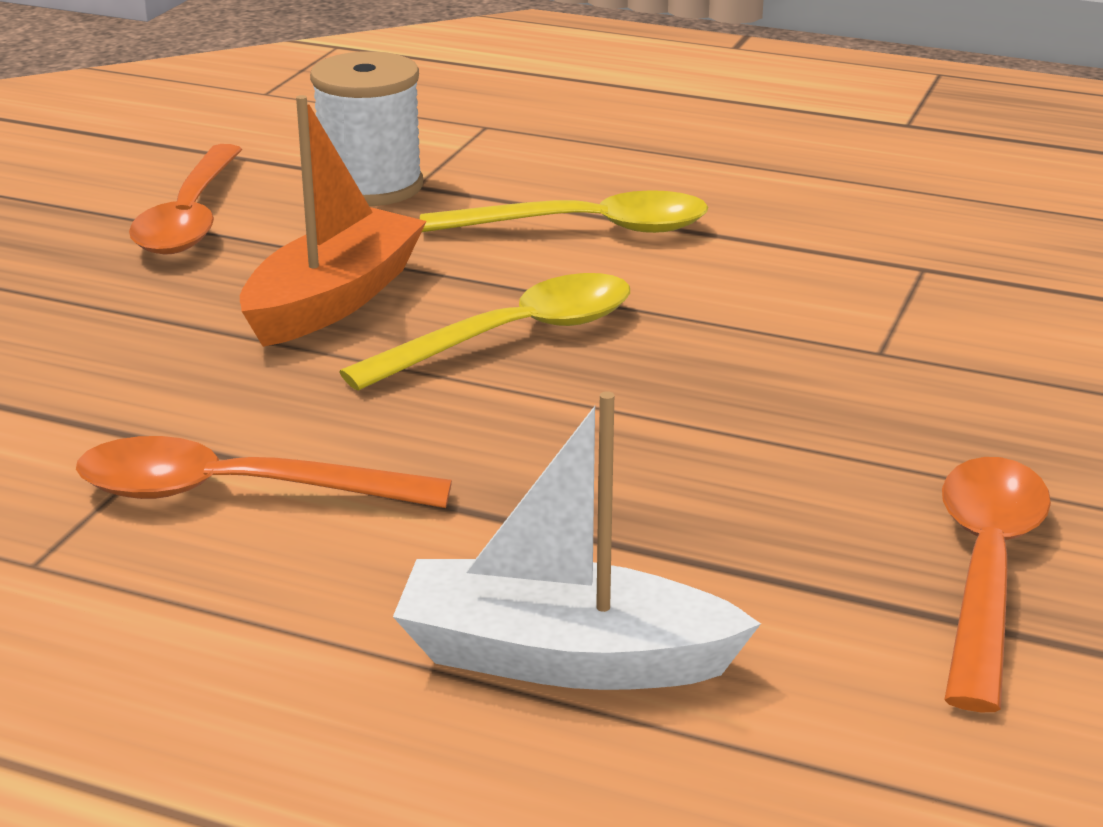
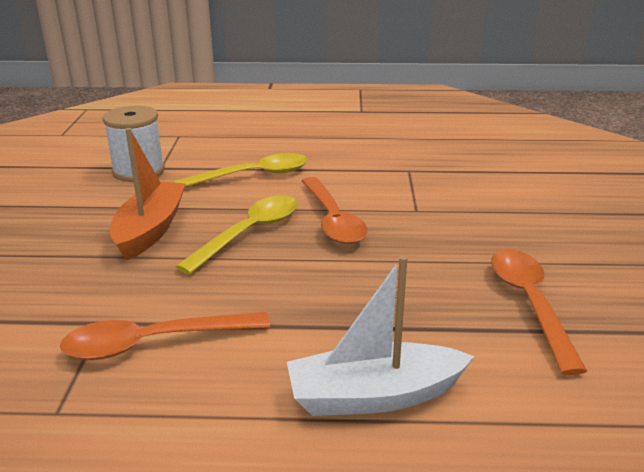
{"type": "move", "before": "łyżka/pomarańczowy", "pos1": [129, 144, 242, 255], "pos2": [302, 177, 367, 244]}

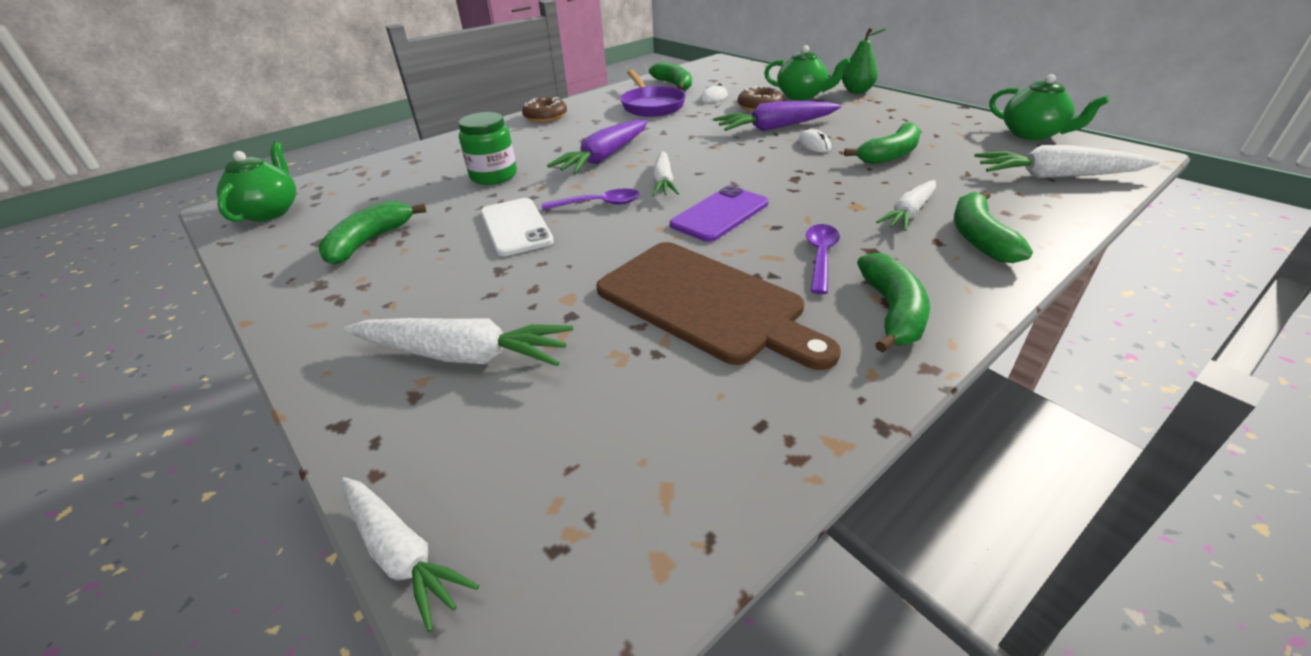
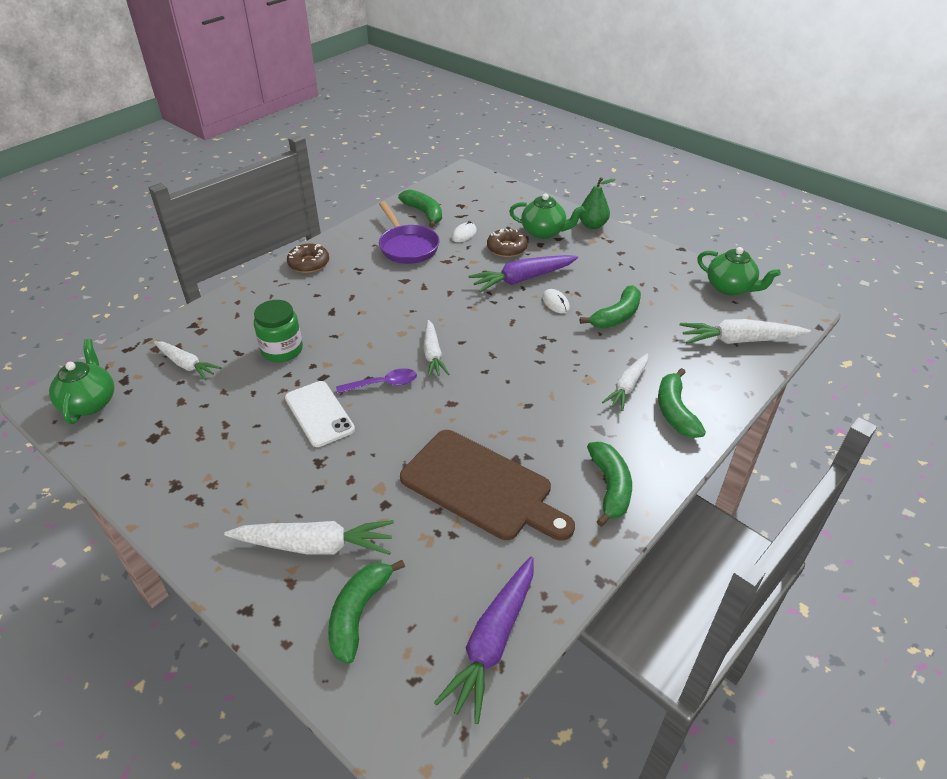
{"type": "delete", "before": "telefon/fioletowy", "pos1": [670, 186, 768, 242]}
{"type": "delete", "before": "łyżka/fioletowy", "pos1": [806, 224, 840, 294]}
{"type": "move", "before": "banan/zielony", "pos1": [318, 201, 426, 265], "pos2": [328, 560, 405, 664]}
{"type": "move", "before": "marchewka/biały", "pos1": [341, 477, 479, 632], "pos2": [154, 341, 221, 380]}
{"type": "move", "before": "marchewka/fioletowy", "pos1": [547, 120, 648, 174], "pos2": [434, 556, 534, 724]}

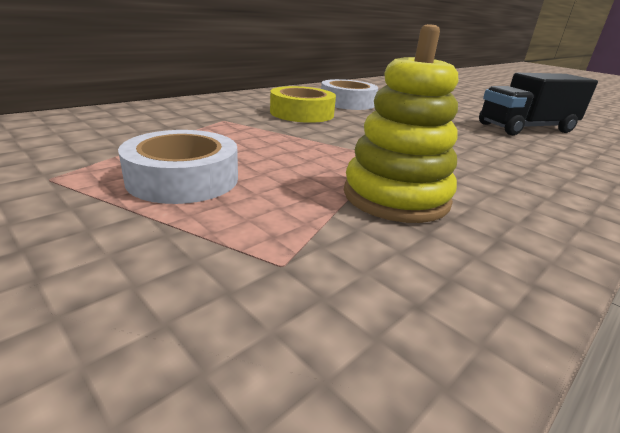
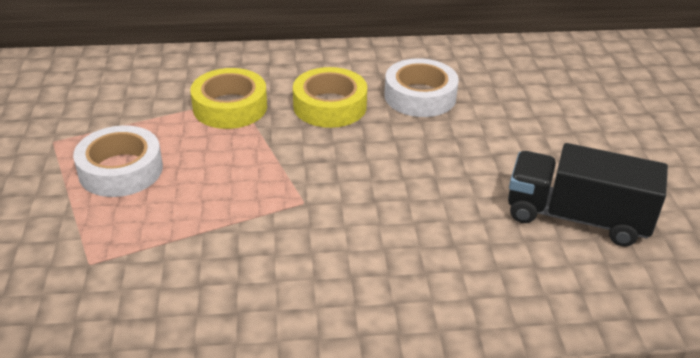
{"type": "delete", "before": "zabawka nakładanka/żółty", "pos1": [344, 24, 458, 223]}
{"type": "insert", "after": "taśma klejąca/żółty", "pos2": [190, 68, 267, 129]}

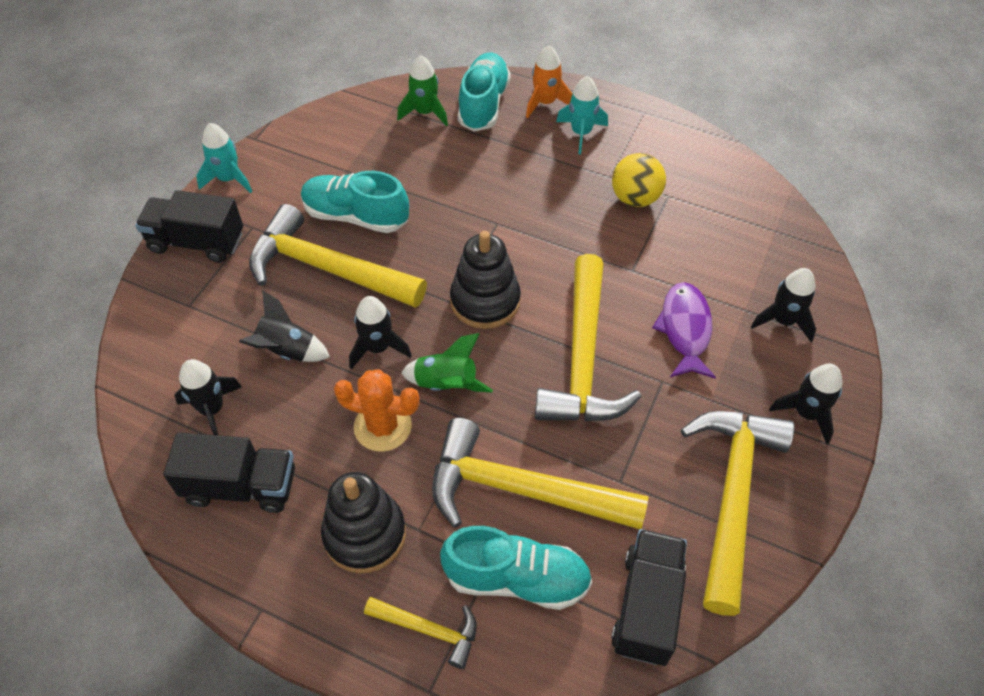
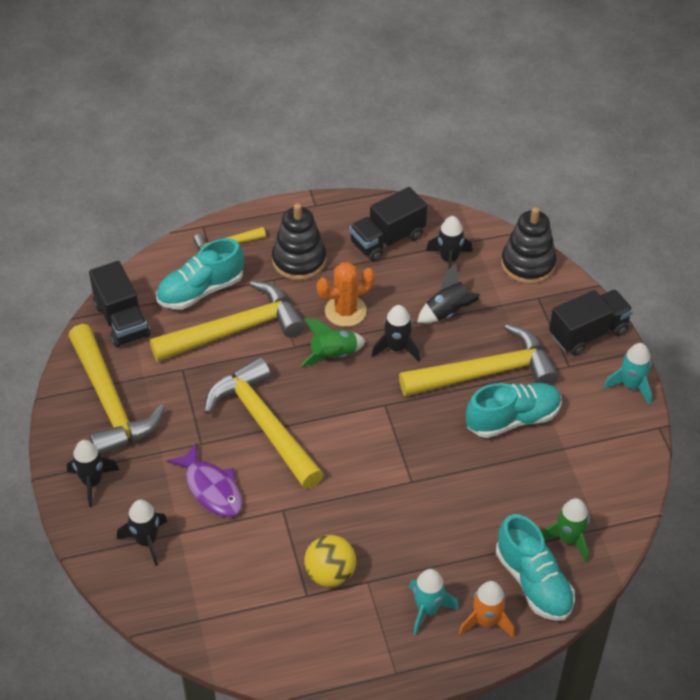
{"type": "move", "before": "zabawka nakładanka/czarny", "pos1": [450, 231, 521, 329], "pos2": [501, 207, 557, 284]}

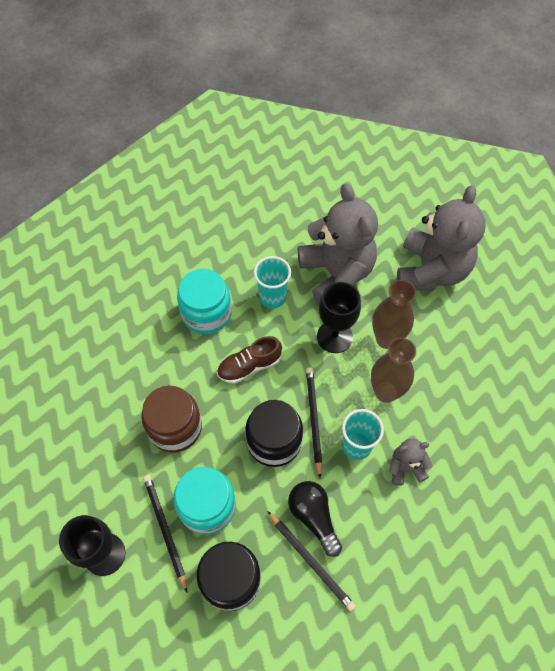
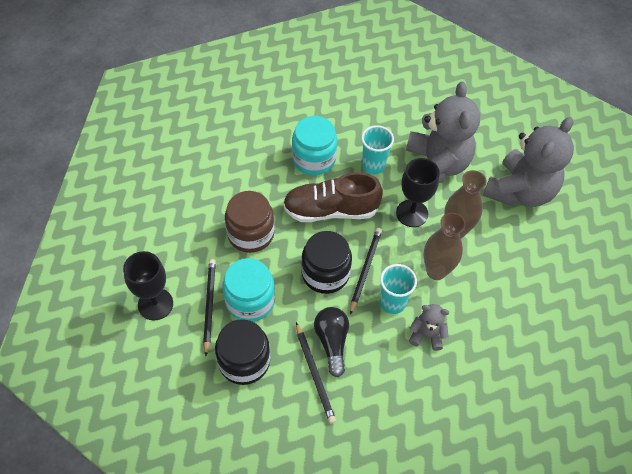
{"type": "resize", "before": "but/brązowy", "pos1": [217, 336, 282, 384], "pos2": [283, 172, 383, 222], "scale": 1.6}

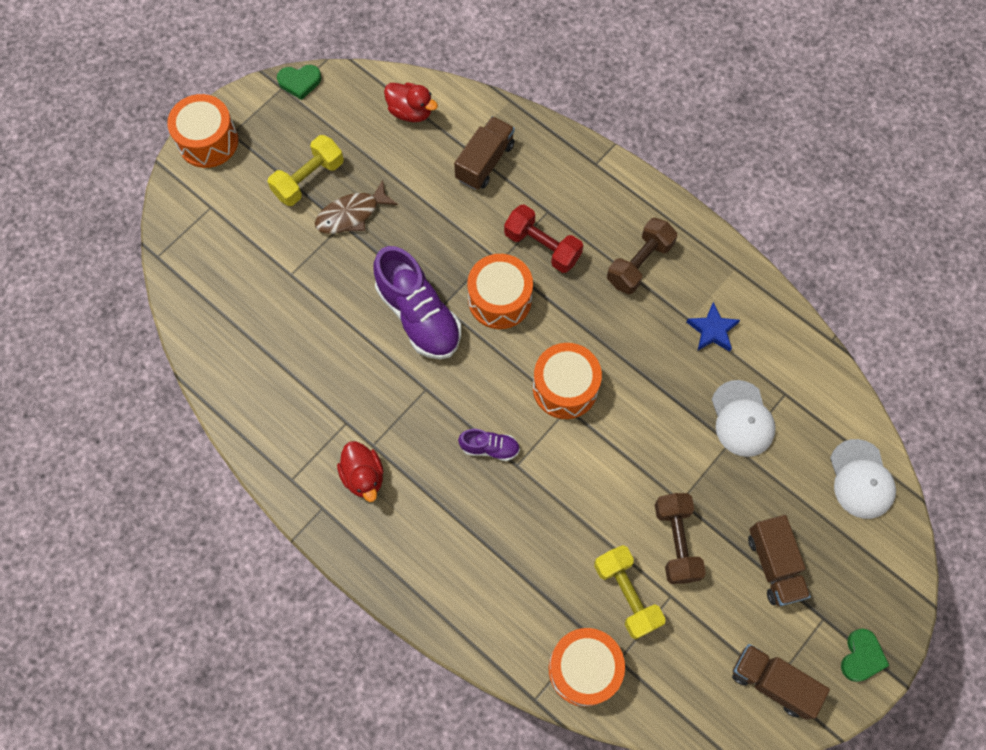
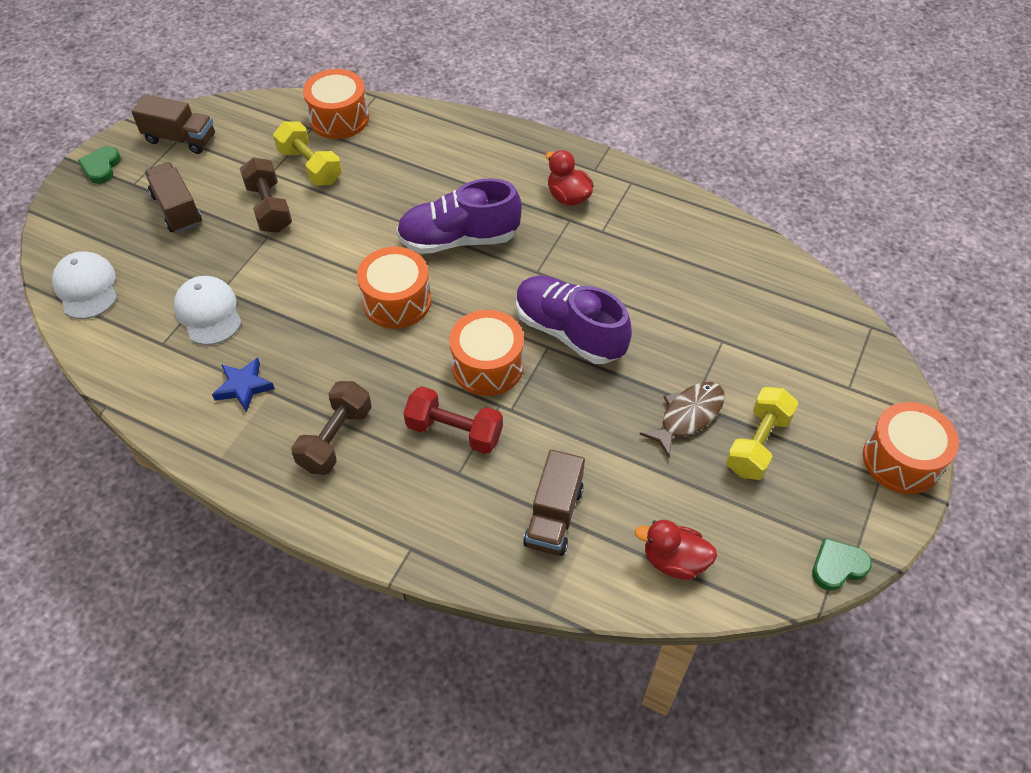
{"type": "resize", "before": "but/fioletowy", "pos1": [458, 429, 520, 461], "pos2": [396, 178, 522, 254], "scale": 2.05}

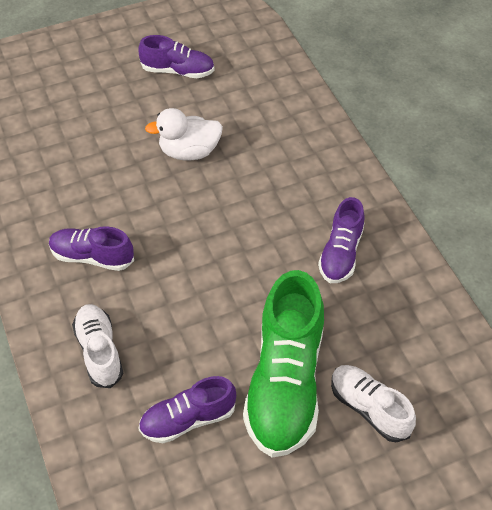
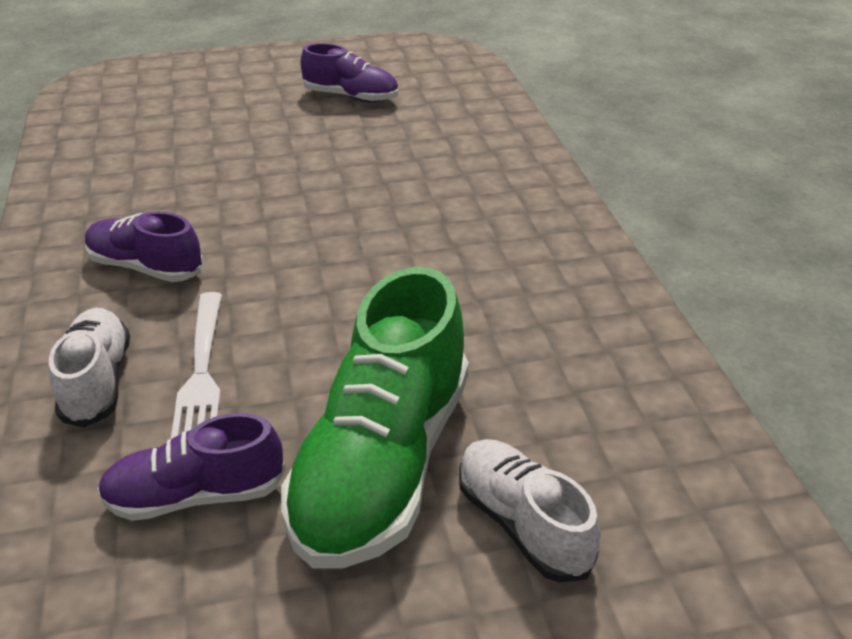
{"type": "delete", "before": "kaczka/biały", "pos1": [145, 108, 223, 161]}
{"type": "delete", "before": "but/fioletowy", "pos1": [318, 197, 365, 283]}
{"type": "insert", "after": "widelec/biały", "pos2": [171, 292, 222, 439]}

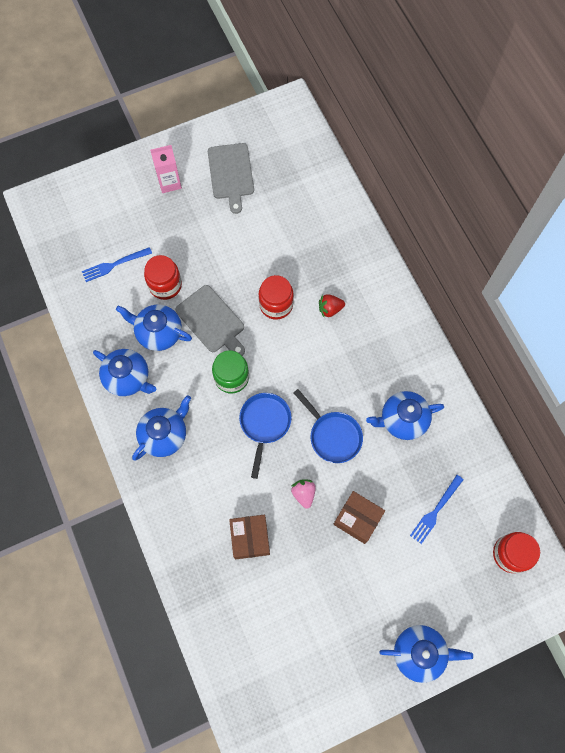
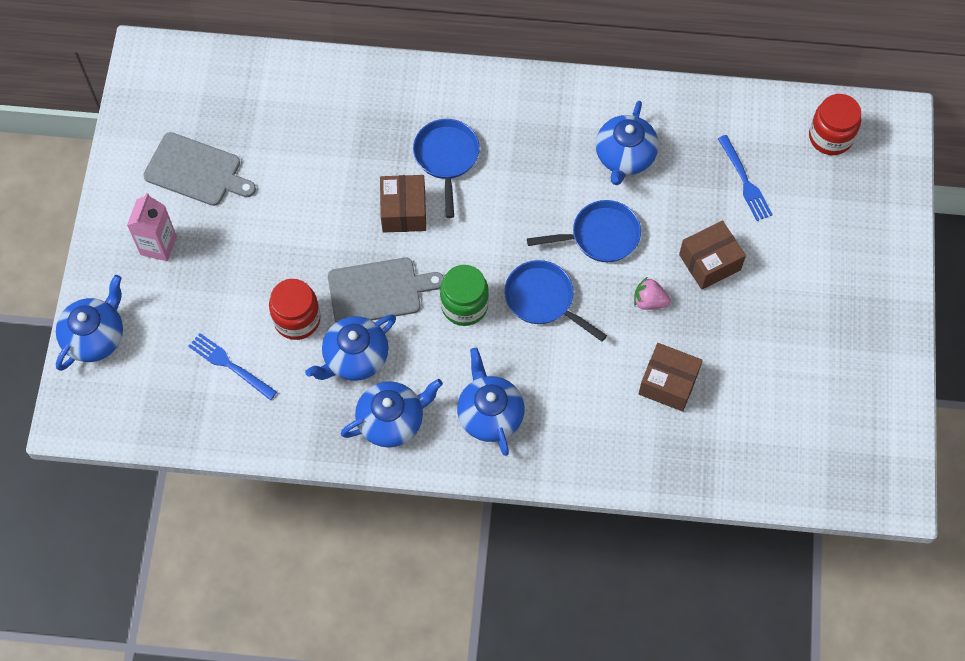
{"type": "move", "before": "imbryk/niebieski", "pos1": [379, 625, 473, 683], "pos2": [56, 275, 123, 371]}
{"type": "replace", "before": "słoik/czerwony", "after": "pudełko/brązowy", "pos1": [259, 275, 294, 320], "pos2": [380, 175, 426, 233]}
{"type": "replace", "before": "truskawka/czerwony", "after": "patelnia/niebieski", "pos1": [319, 294, 345, 318], "pos2": [413, 119, 480, 218]}
{"type": "rotate", "before": "widelec/niebieski", "pos1": [82, 247, 152, 282], "pos2": [188, 333, 277, 400], "turn": 120}

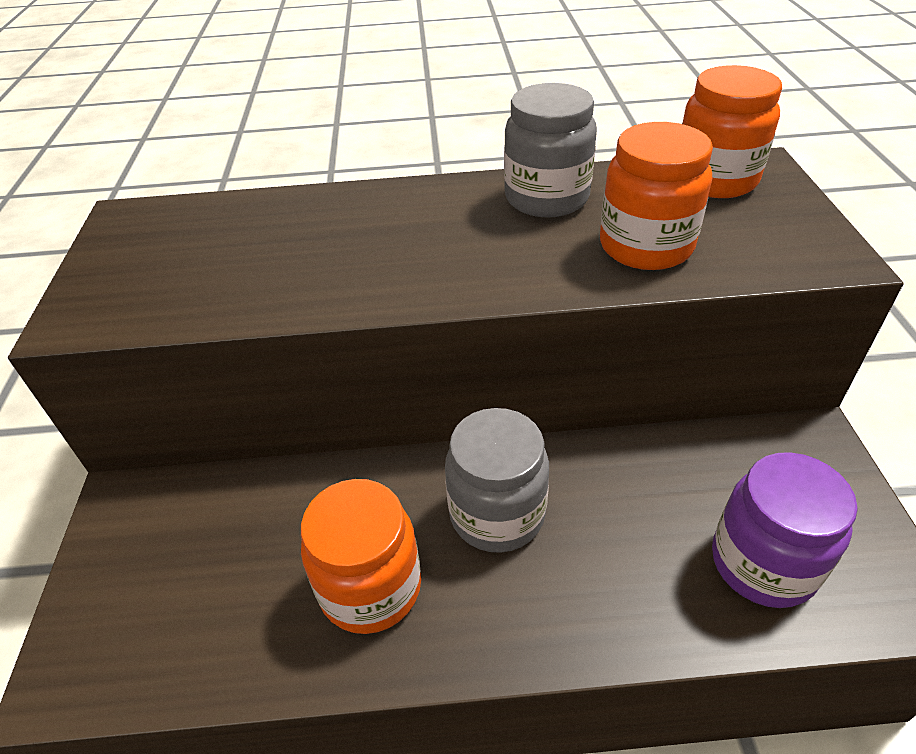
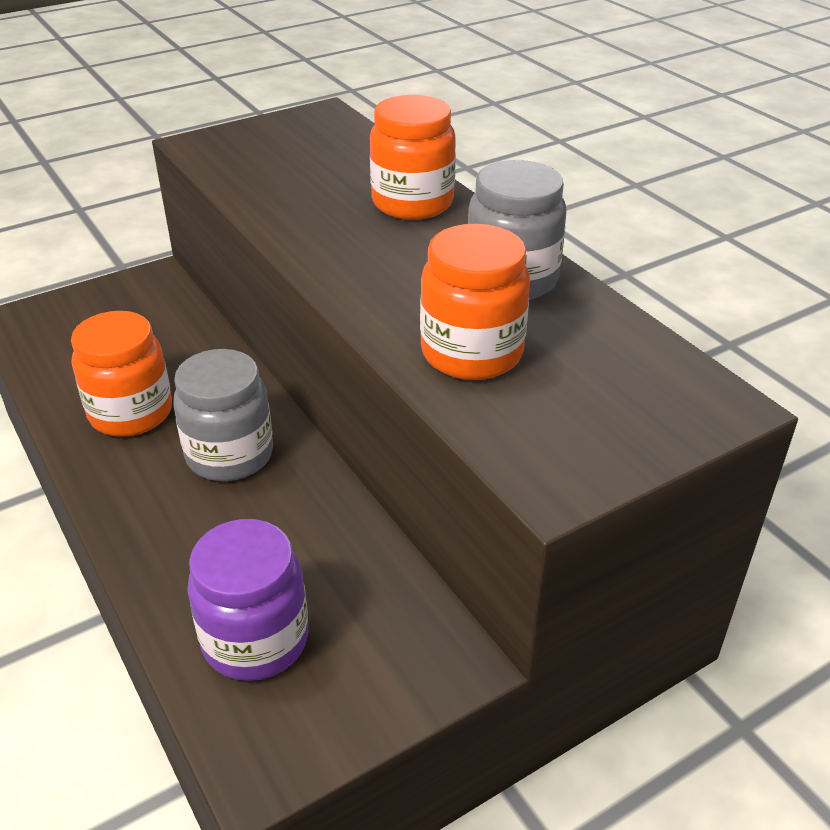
{"type": "move", "before": "słoik/pomarańczowy", "pos1": [682, 65, 782, 198], "pos2": [370, 95, 456, 220]}

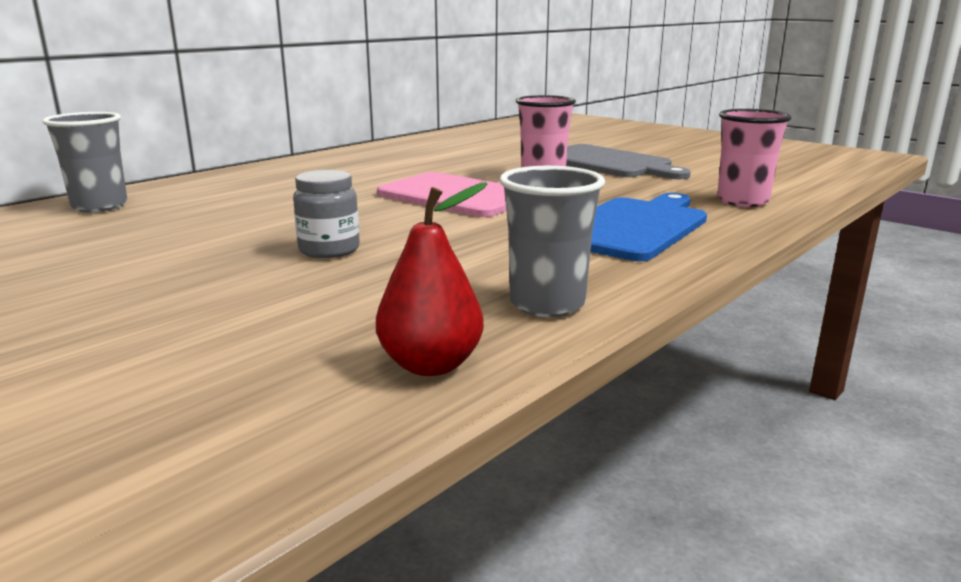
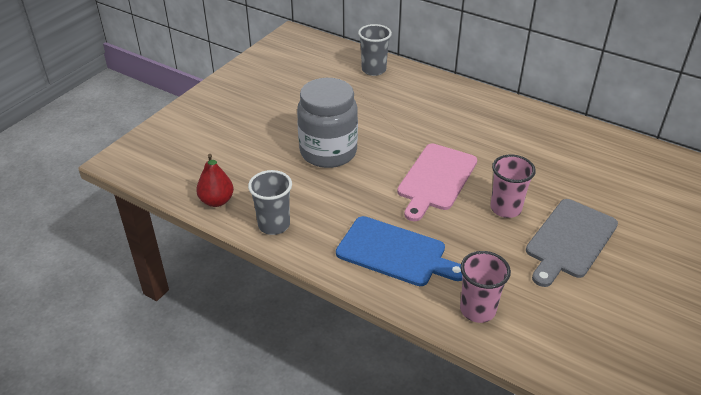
{"type": "resize", "before": "słoik/szary", "pos1": [293, 170, 360, 258], "pos2": [297, 78, 358, 168], "scale": 2.07}

